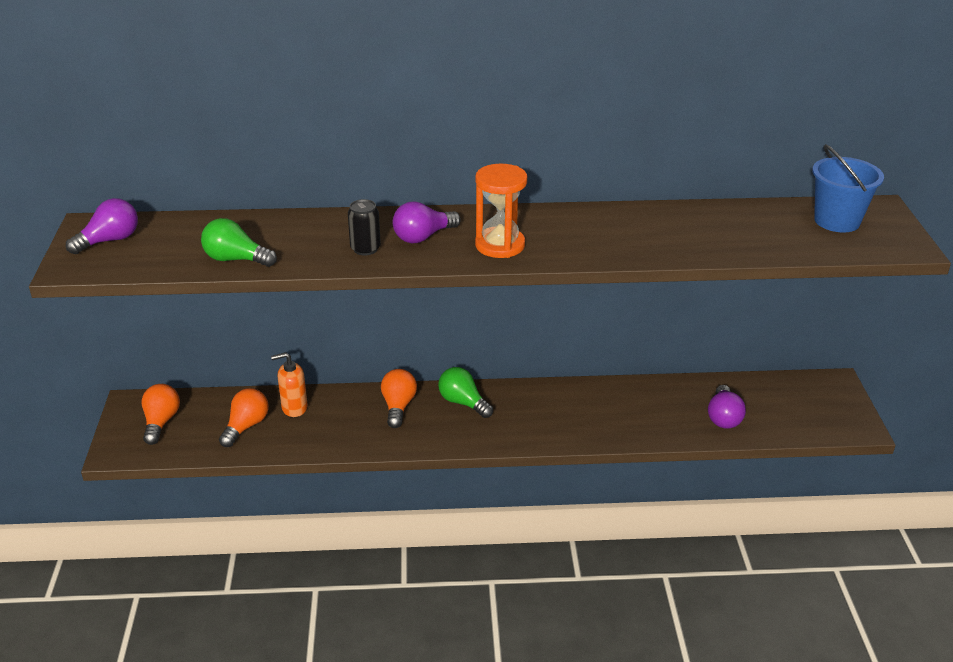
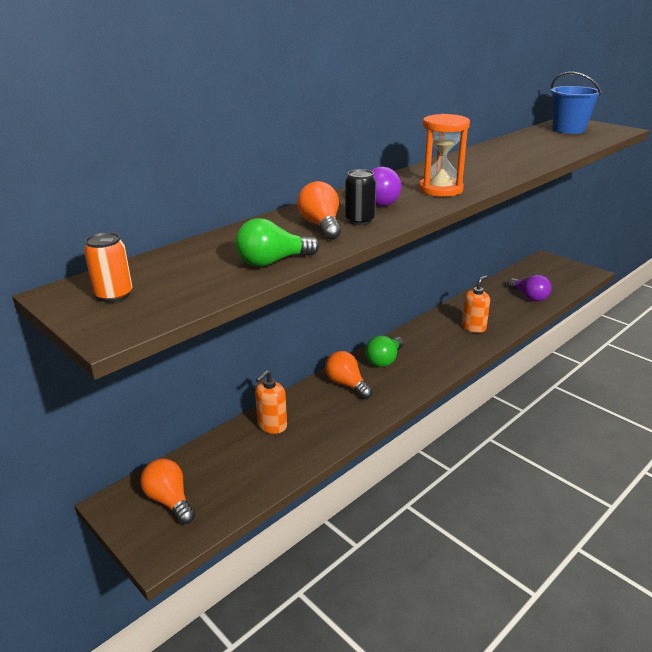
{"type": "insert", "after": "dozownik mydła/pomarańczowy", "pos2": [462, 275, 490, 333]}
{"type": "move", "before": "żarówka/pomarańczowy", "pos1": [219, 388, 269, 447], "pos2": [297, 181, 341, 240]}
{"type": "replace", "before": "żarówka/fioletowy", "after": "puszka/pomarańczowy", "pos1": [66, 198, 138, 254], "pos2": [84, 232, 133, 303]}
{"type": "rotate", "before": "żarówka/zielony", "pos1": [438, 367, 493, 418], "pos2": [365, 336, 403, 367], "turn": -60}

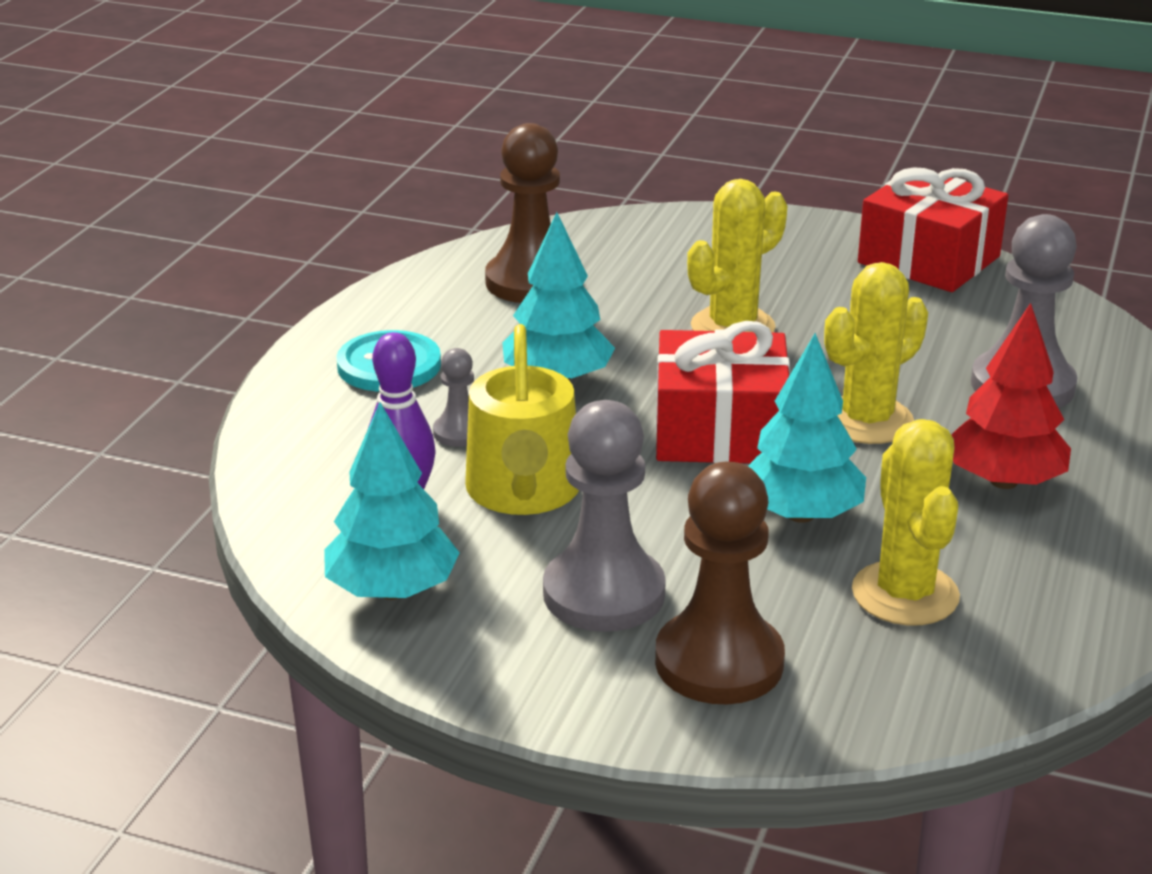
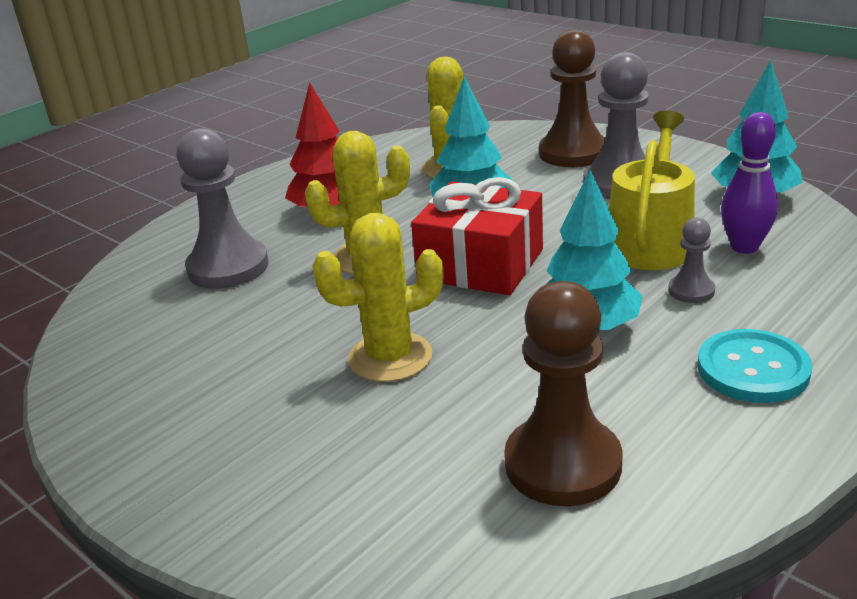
{"type": "delete", "before": "prezent/czerwony", "pos1": [858, 167, 1008, 292]}

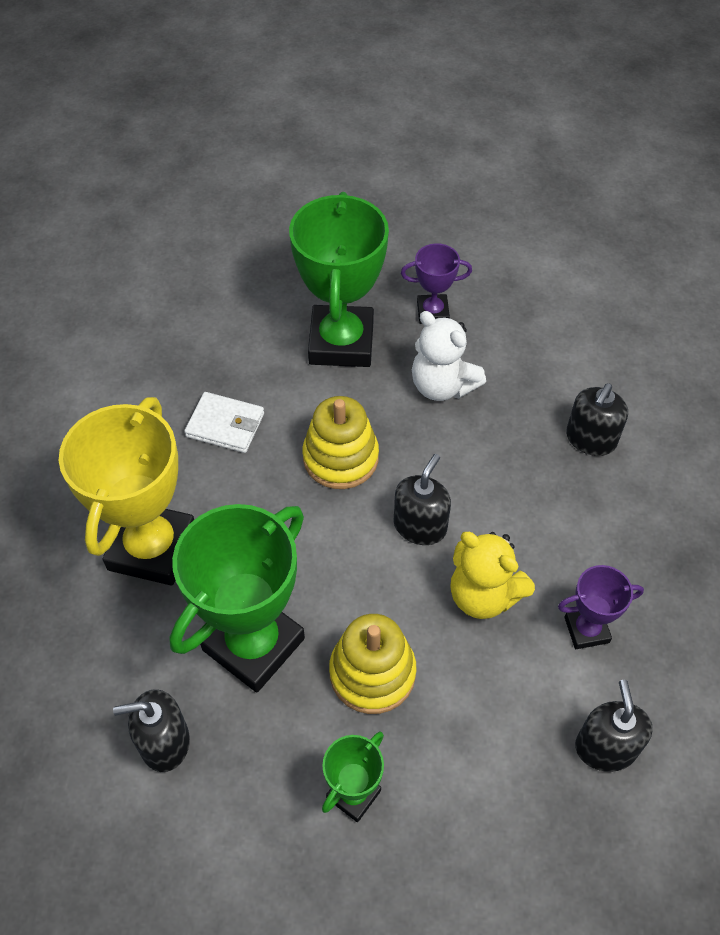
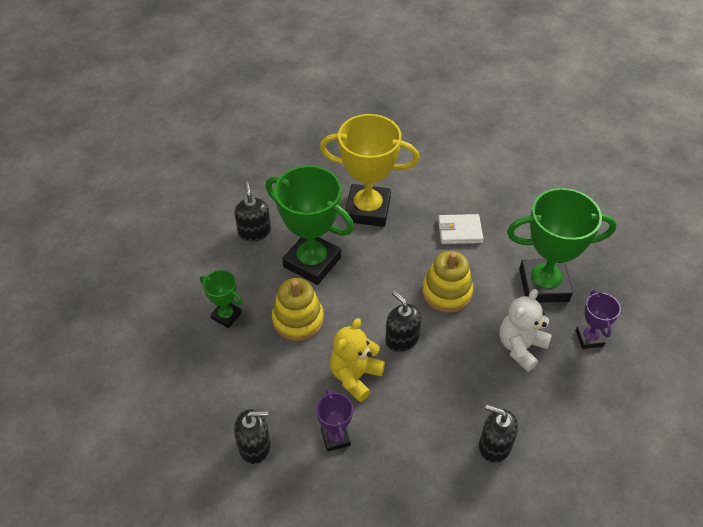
{"type": "rotate", "before": "portfel/biały", "pos1": [184, 392, 264, 453], "pos2": [438, 214, 483, 244], "turn": 75}
{"type": "rotate", "before": "dozownik mydła/czarny", "pos1": [393, 454, 451, 545], "pos2": [385, 291, 422, 352], "turn": -150}

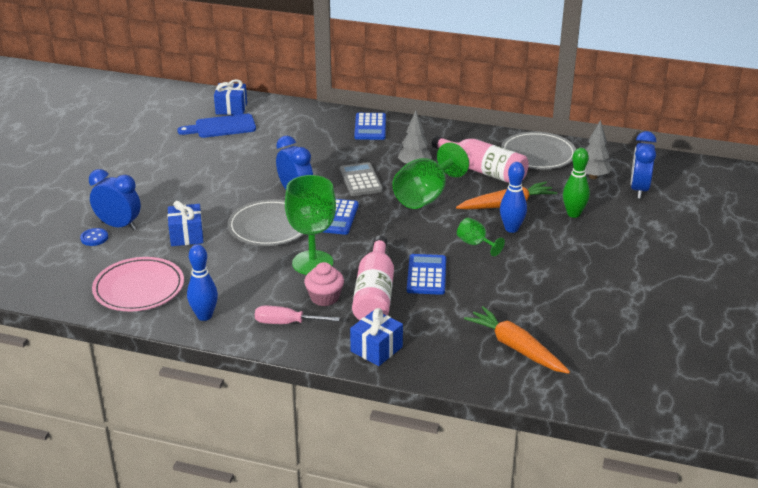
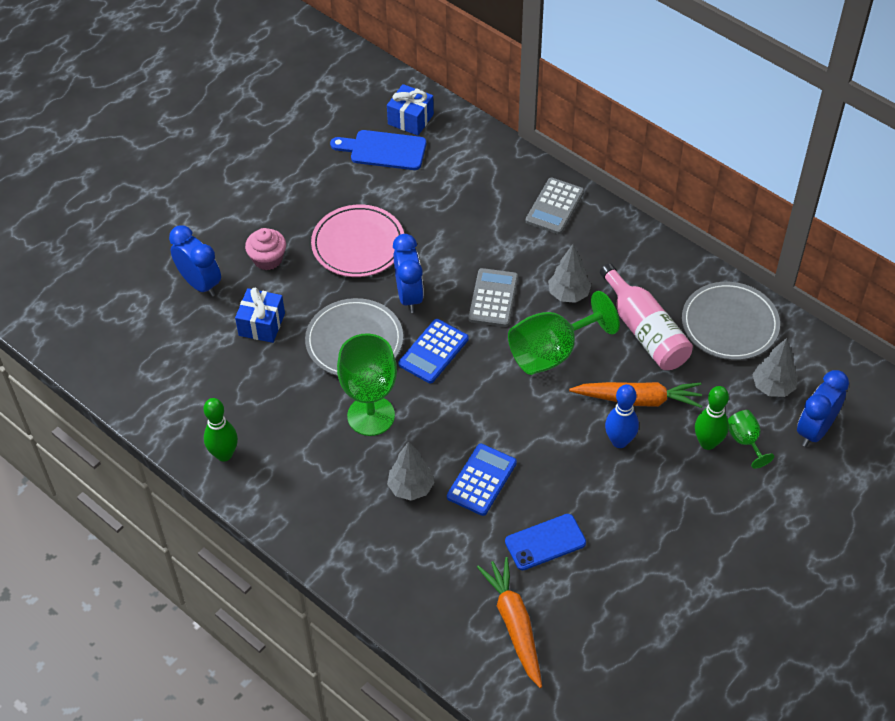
{"type": "delete", "before": "guzik/niebieski", "pos1": [80, 228, 108, 246]}
{"type": "delete", "before": "śrubokręt/różowy", "pos1": [255, 306, 340, 324]}
{"type": "delete", "before": "prezent/niebieski", "pos1": [350, 308, 403, 366]}
{"type": "insert", "after": "telefon/niebieski", "pos2": [505, 514, 586, 570]}
{"type": "move", "before": "talerz/różowy", "pos1": [92, 257, 184, 311], "pos2": [311, 205, 404, 277]}
{"type": "move", "before": "muffinka/różowy", "pos1": [304, 262, 344, 306], "pos2": [245, 228, 286, 270]}
{"type": "move", "before": "kielich/zielony", "pos1": [457, 218, 505, 256], "pos2": [728, 410, 774, 469]}
{"type": "replace", "before": "butelka/różowy", "after": "drzewko/szary", "pos1": [352, 235, 394, 320], "pos2": [387, 441, 434, 501]}
{"type": "recolor", "before": "kręgiel/niebieski", "after": "kręgiel/zielony", "pos1": [187, 244, 218, 321], "pos2": [204, 398, 238, 462]}
{"type": "recolor", "before": "kalkulator/niebieski", "after": "kalkulator/szary", "pos1": [354, 113, 386, 140], "pos2": [526, 178, 584, 234]}

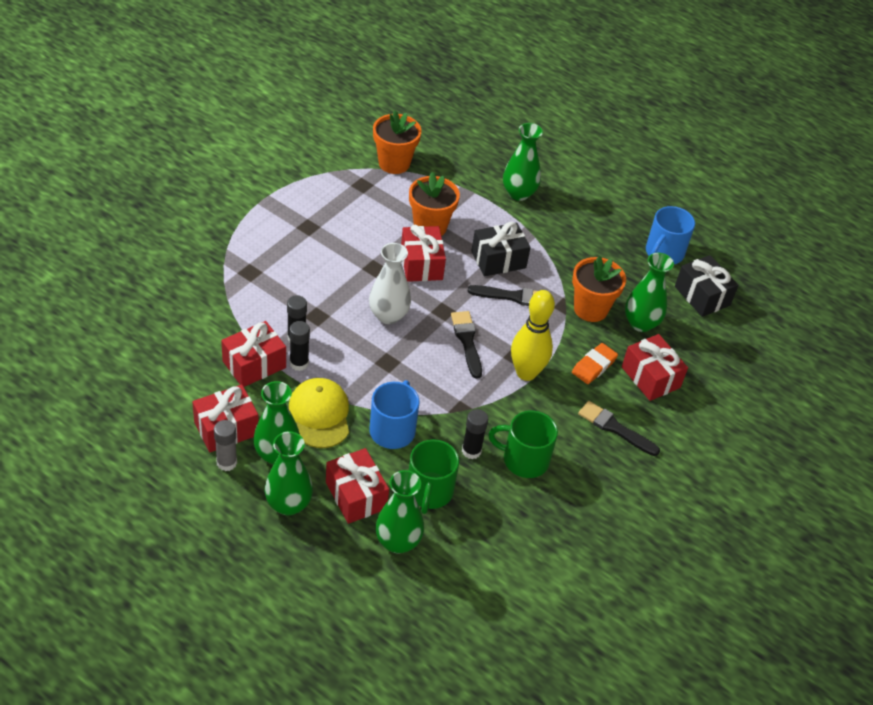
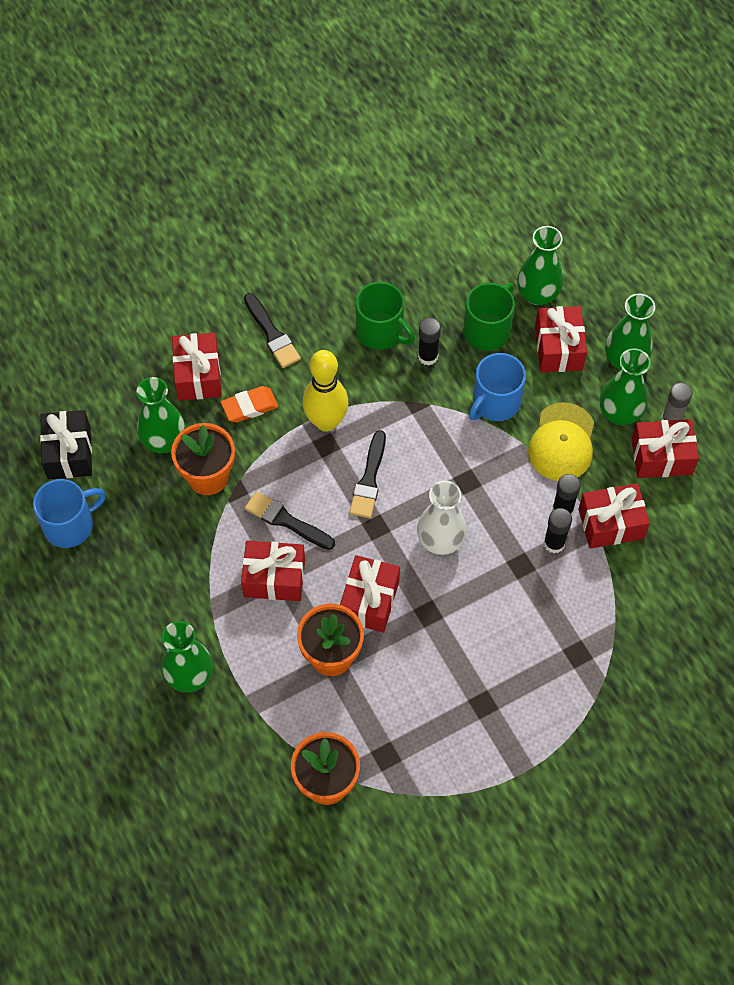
{"type": "recolor", "before": "prezent/czarny", "after": "prezent/czerwony", "pos1": [471, 222, 531, 276], "pos2": [241, 541, 305, 601]}

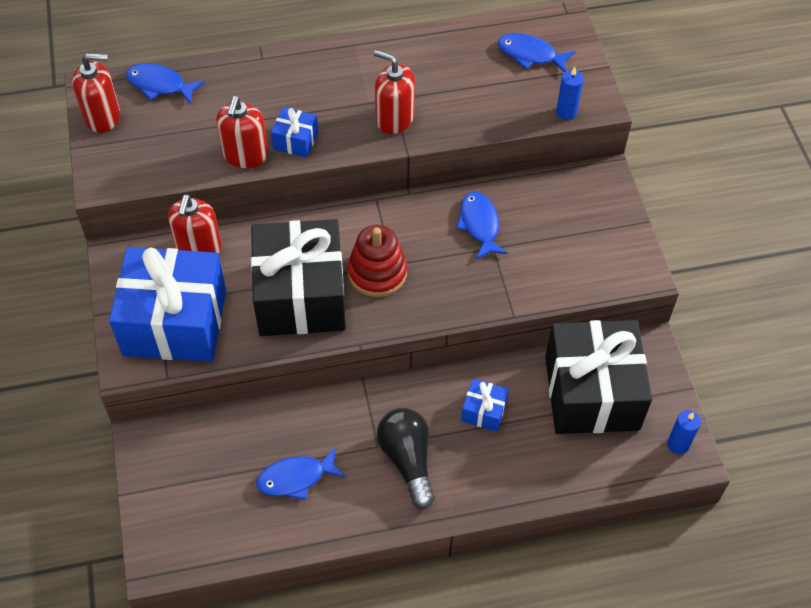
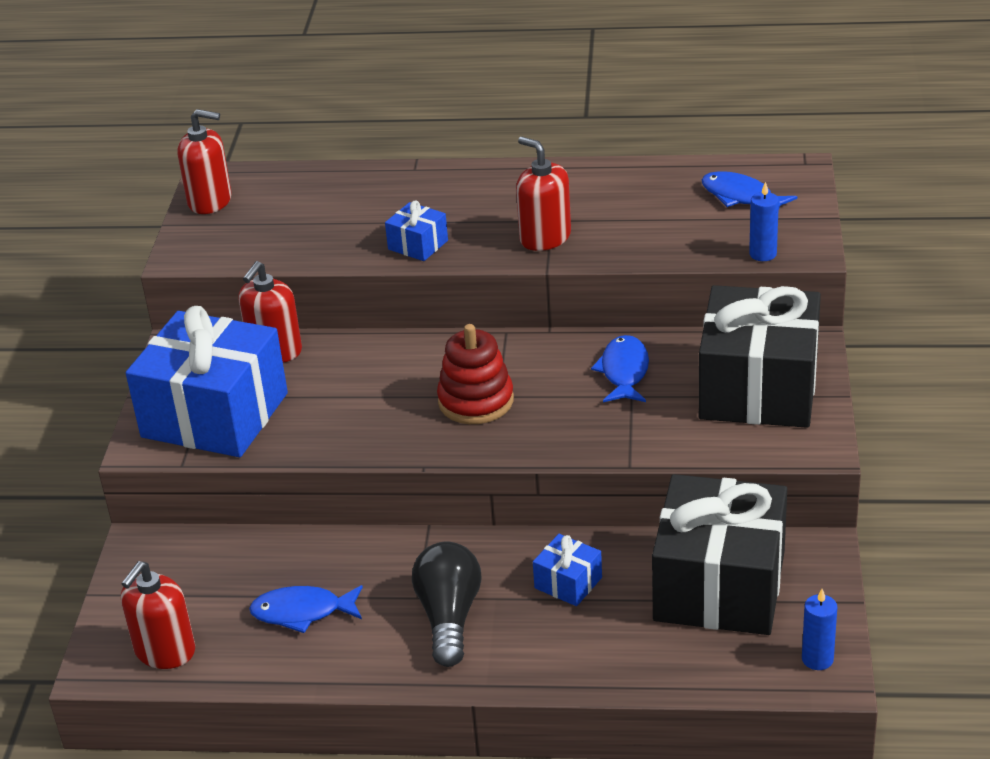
{"type": "delete", "before": "ryba/niebieski", "pos1": [126, 63, 205, 104]}
{"type": "move", "before": "dozownik mydła/czerwony", "pos1": [216, 96, 269, 168], "pos2": [121, 561, 195, 669]}
{"type": "move", "before": "prezent/czarny", "pos1": [251, 219, 346, 336], "pos2": [699, 285, 821, 428]}

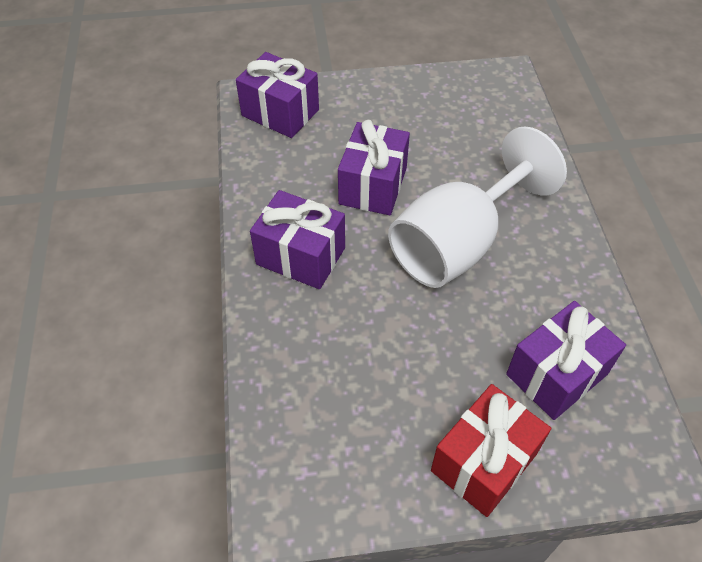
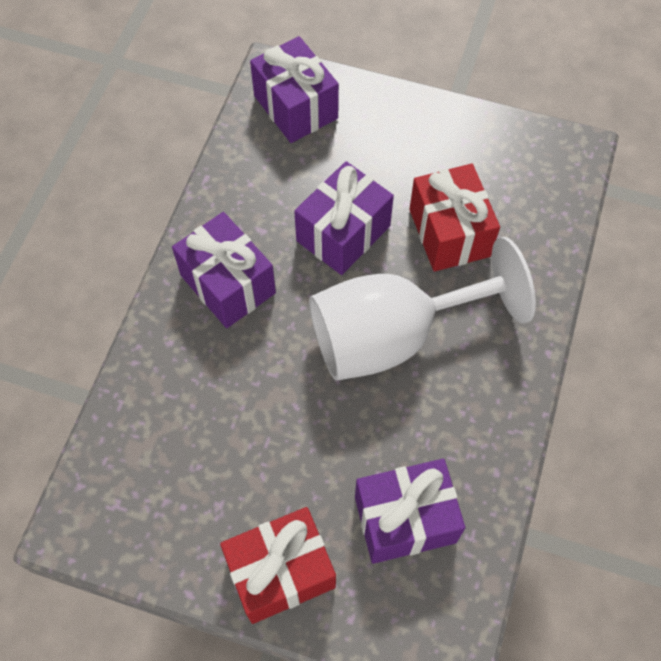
{"type": "insert", "after": "prezent/czerwony", "pos2": [409, 164, 500, 272]}

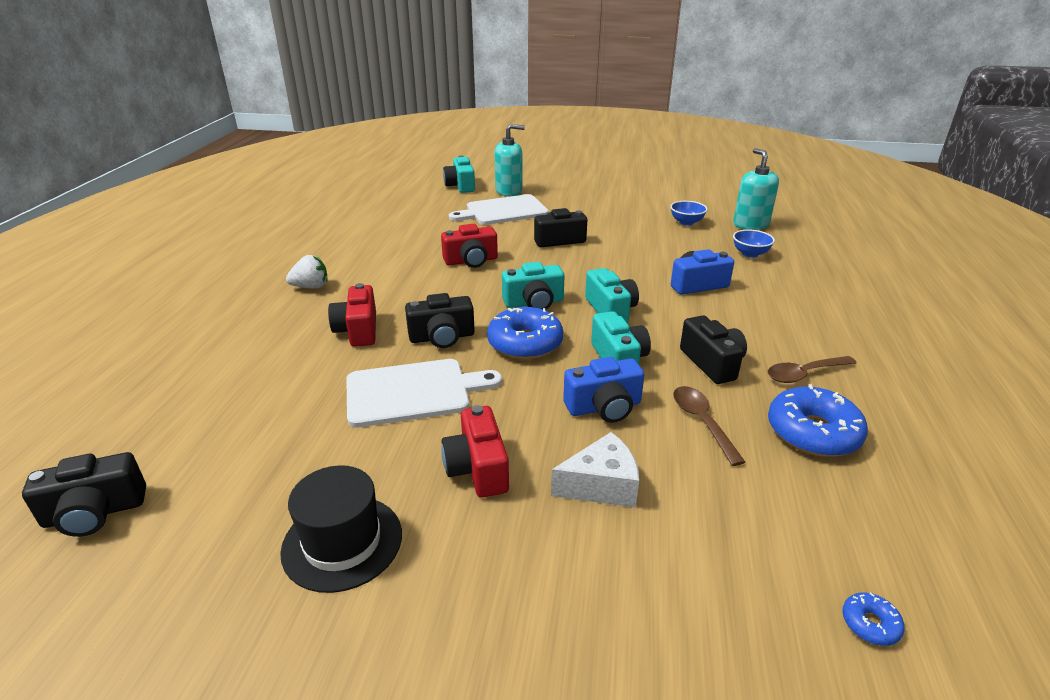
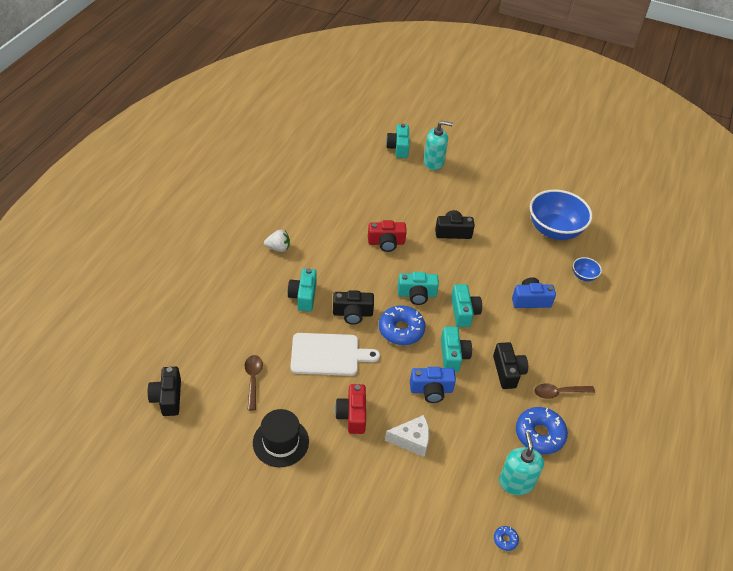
{"type": "delete", "before": "deska do krojenia/biały", "pos1": [449, 194, 549, 225]}
{"type": "move", "before": "łyżka/brązowy", "pos1": [673, 386, 745, 466], "pos2": [245, 355, 263, 411]}
{"type": "move", "before": "dozownik mydła/turkusowy", "pos1": [733, 148, 779, 230], "pos2": [499, 432, 544, 495]}
{"type": "recolor", "before": "aparat fotograficzny/czerwony", "after": "aparat fotograficzny/turkusowy", "pos1": [328, 283, 376, 347], "pos2": [287, 268, 317, 311]}
{"type": "rotate", "before": "aparat fotograficzny/czarny", "pos1": [22, 452, 146, 537], "pos2": [148, 367, 181, 416], "turn": 90}
{"type": "resize", "before": "miska/niebieski", "pos1": [670, 201, 708, 226], "pos2": [530, 189, 593, 240], "scale": 2.25}

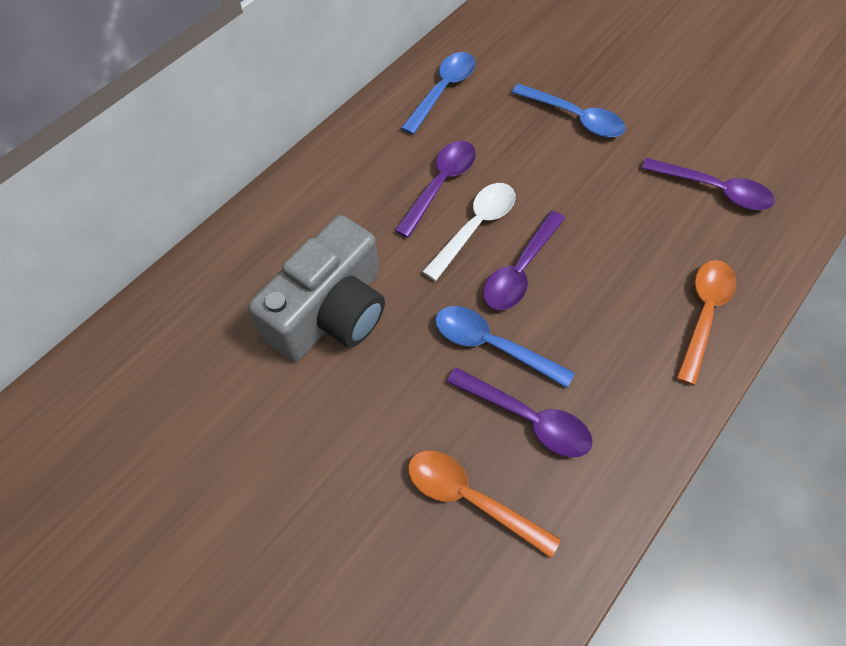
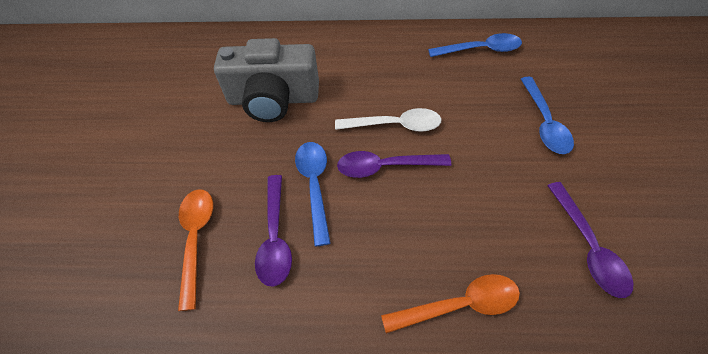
{"type": "delete", "before": "łyżka/fioletowy", "pos1": [394, 141, 476, 238]}

